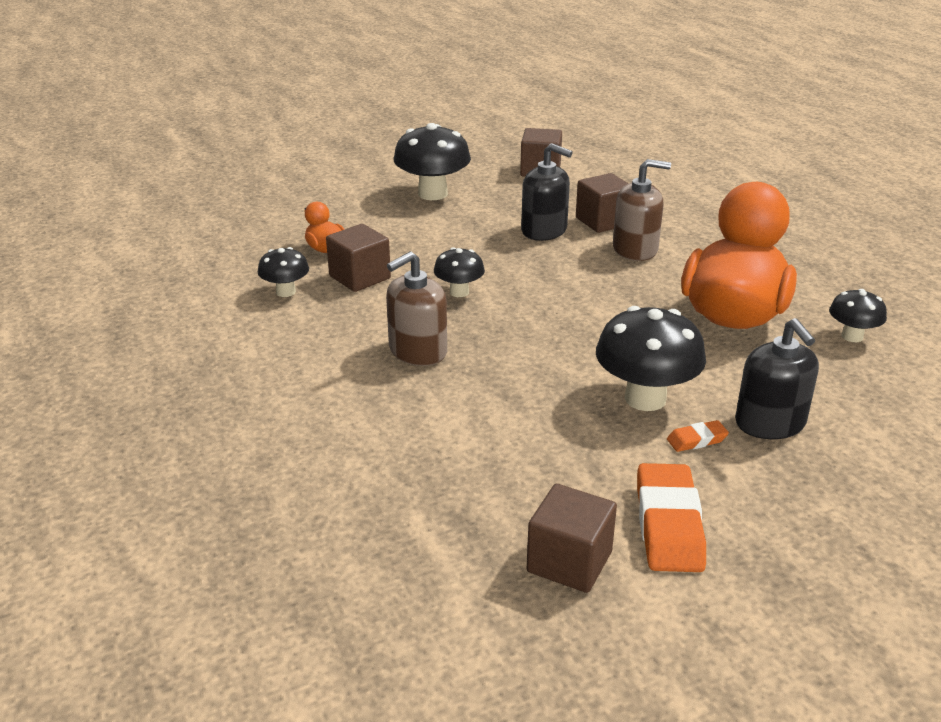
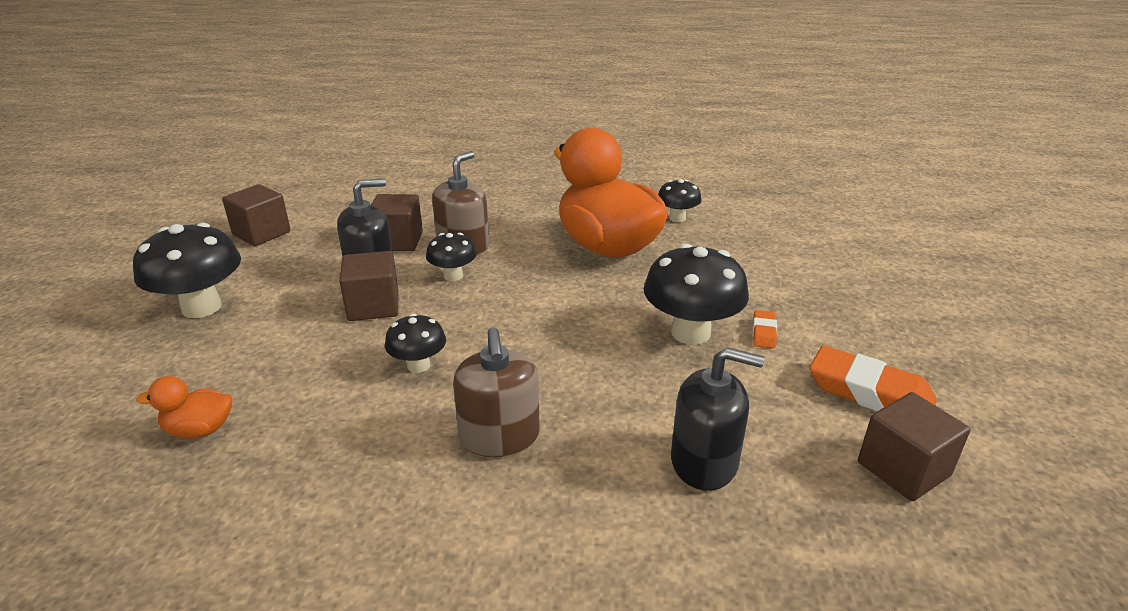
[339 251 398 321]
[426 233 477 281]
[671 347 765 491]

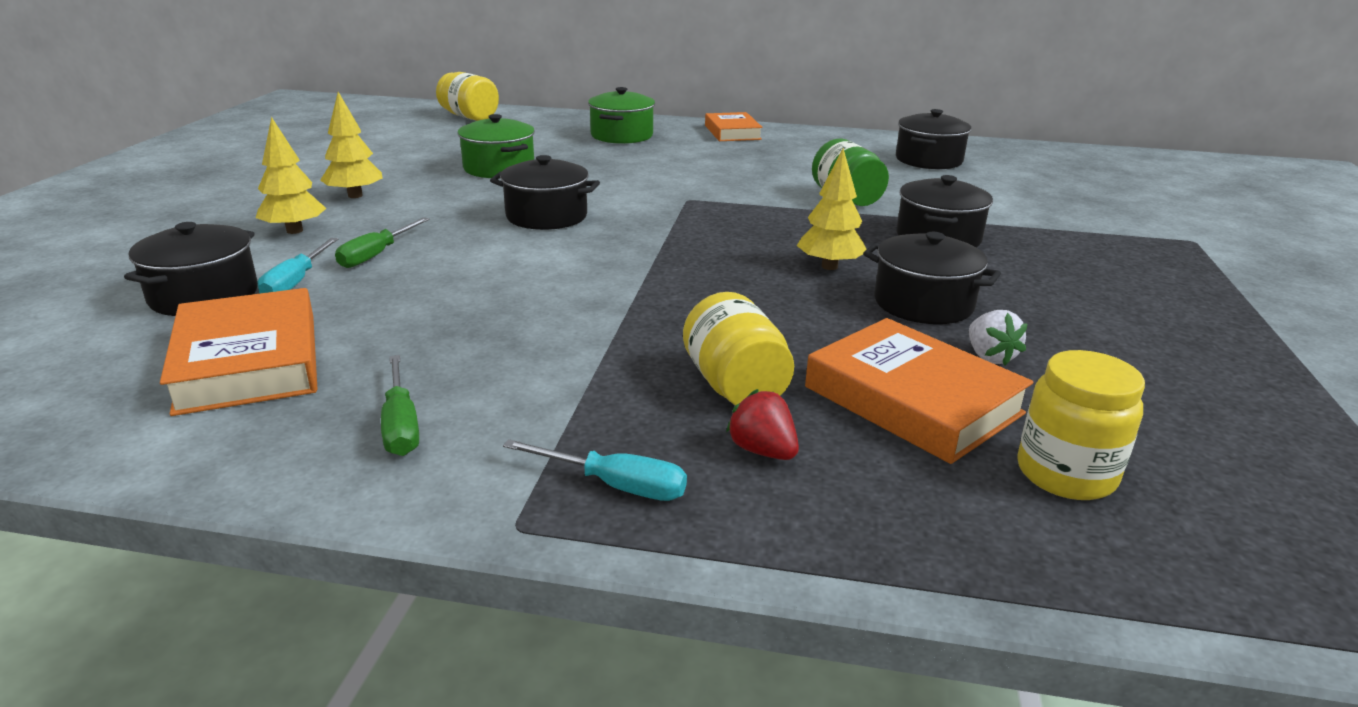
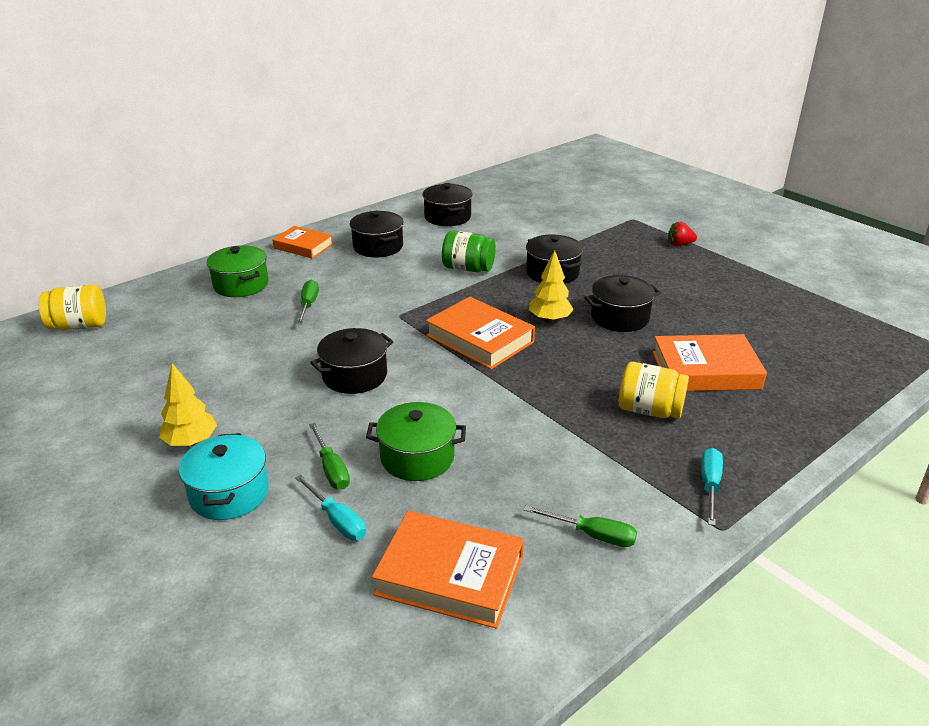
[366 402 466 481]
[179 433 269 520]
[350 211 404 257]
[969 310 1027 365] (first image)
[1017 350 1145 500] (first image)
[668 222 697 246]
[701 448 723 526]
[297 280 319 324]
[426 297 535 369]

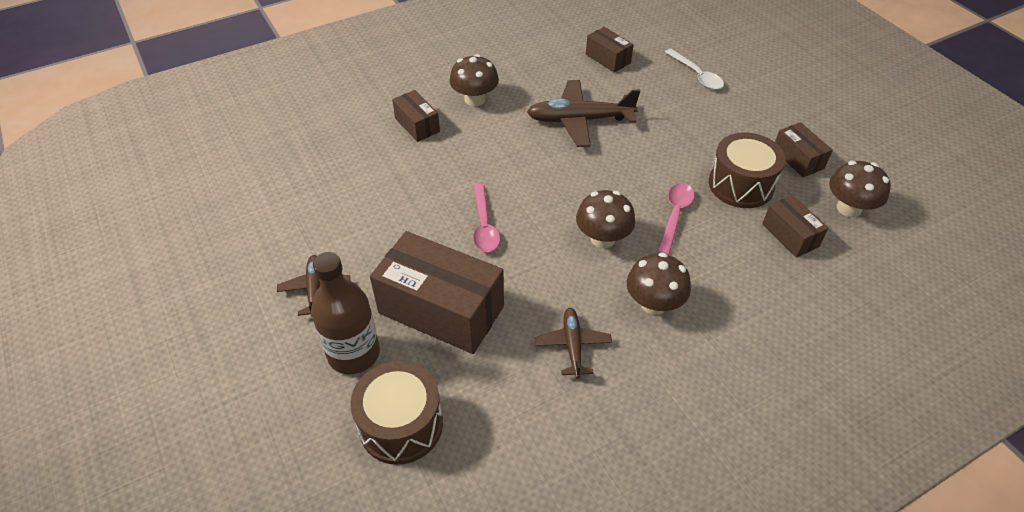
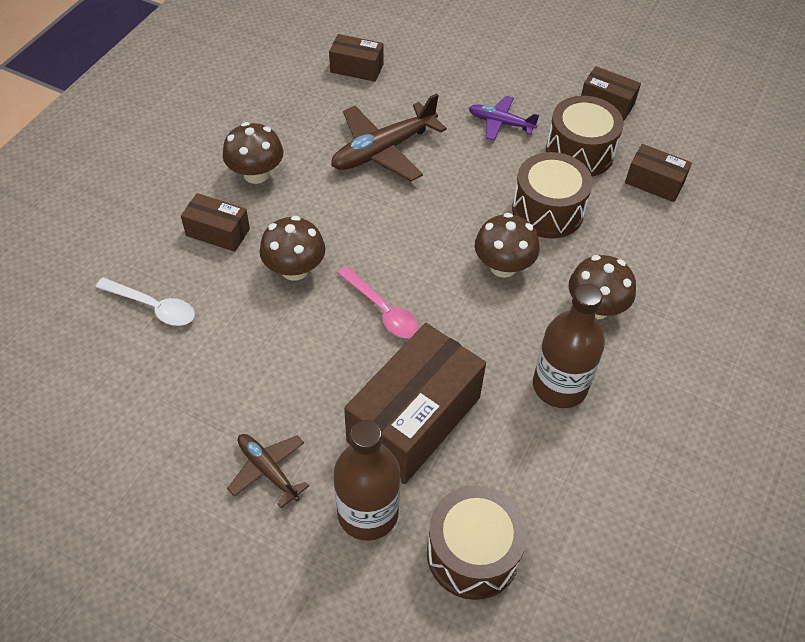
[96 278 195 326]
[260 216 326 281]
[512 152 593 238]
[344 323 486 484]
[533 284 605 408]
[469 96 539 141]

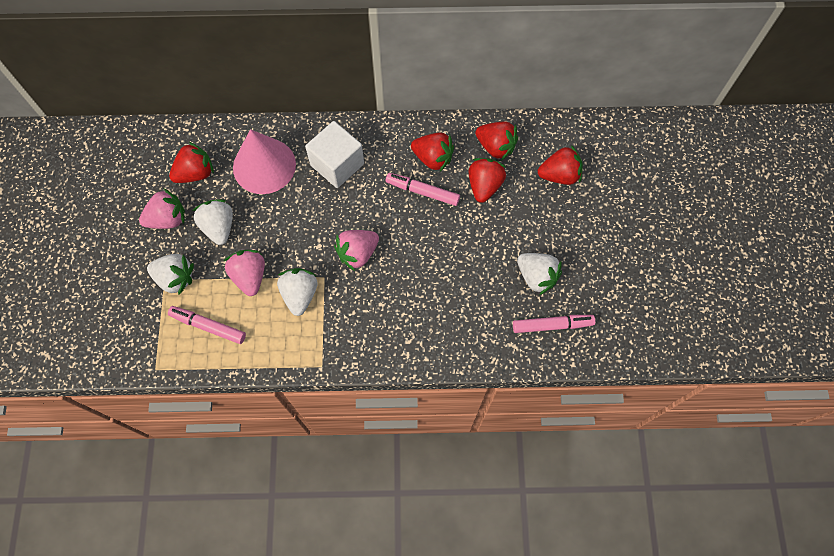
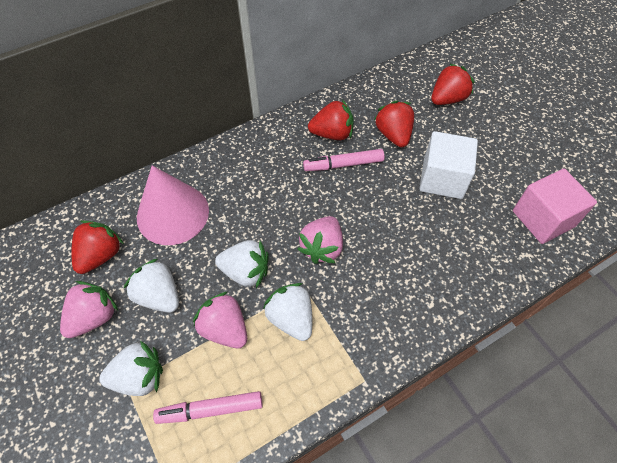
[419 131 478 199]
[475 121 518 161] (first image)
[215 240 269 288]
[513 169 597 244]

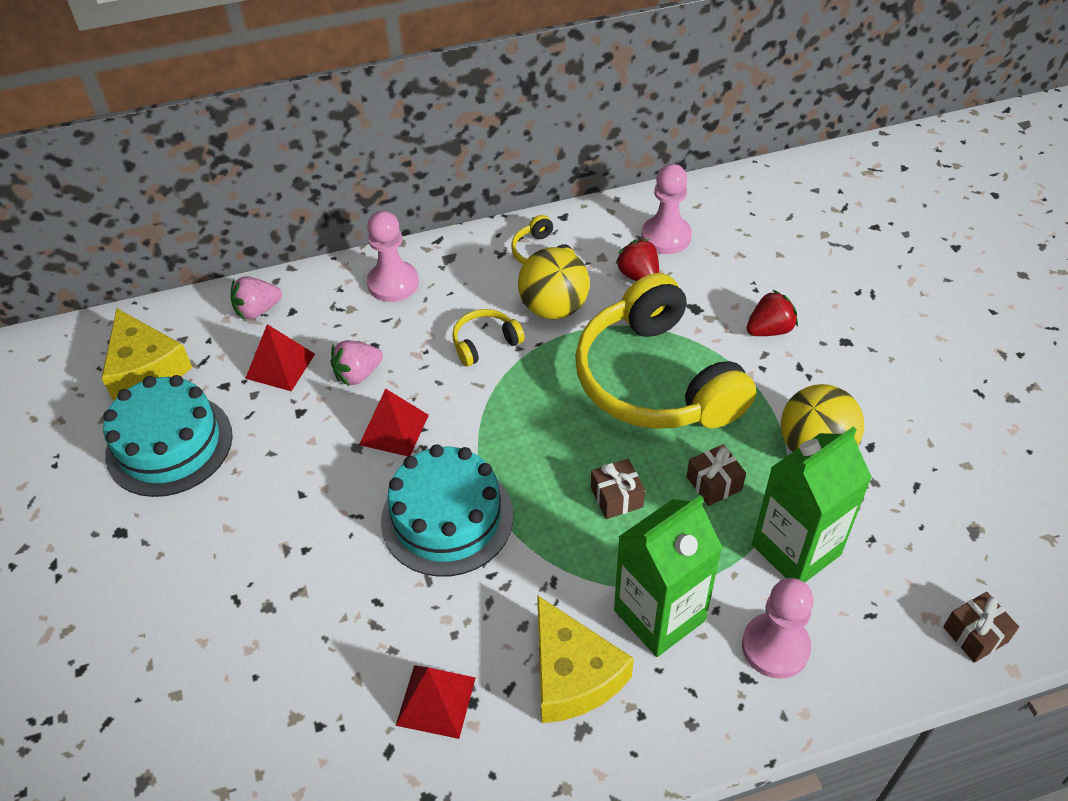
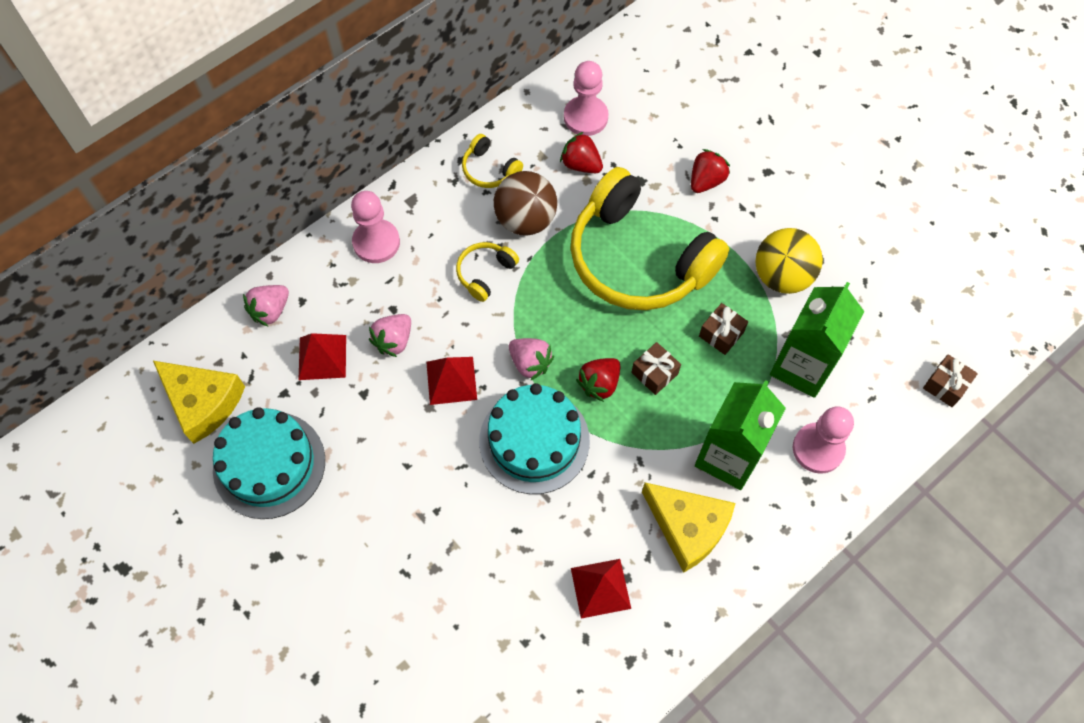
[494 171 557 236]
[509 338 554 381]
[576 358 620 402]

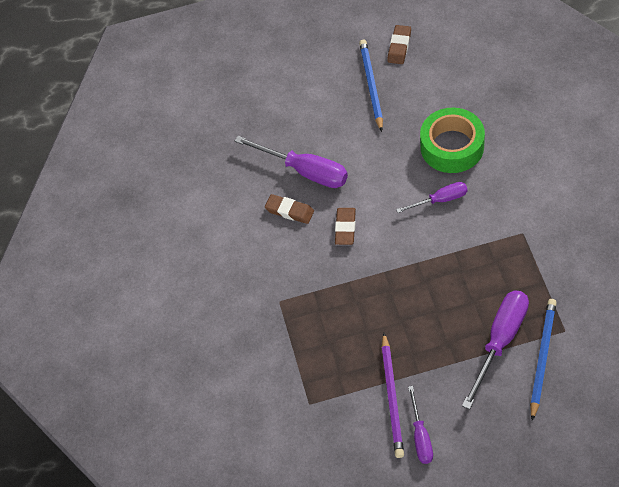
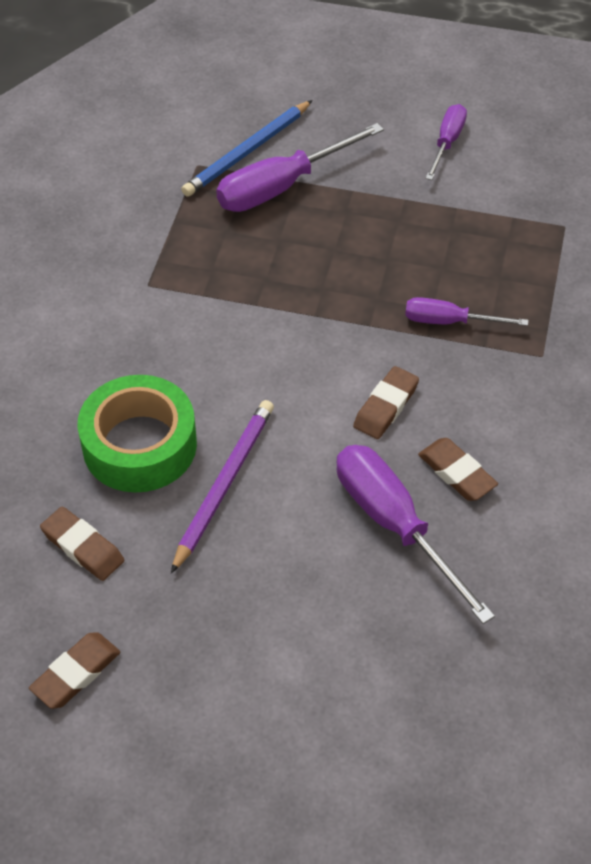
[359 40 383 132] (first image)
[405 297 528 326]
[171 400 274 573]
[40 506 124 581]

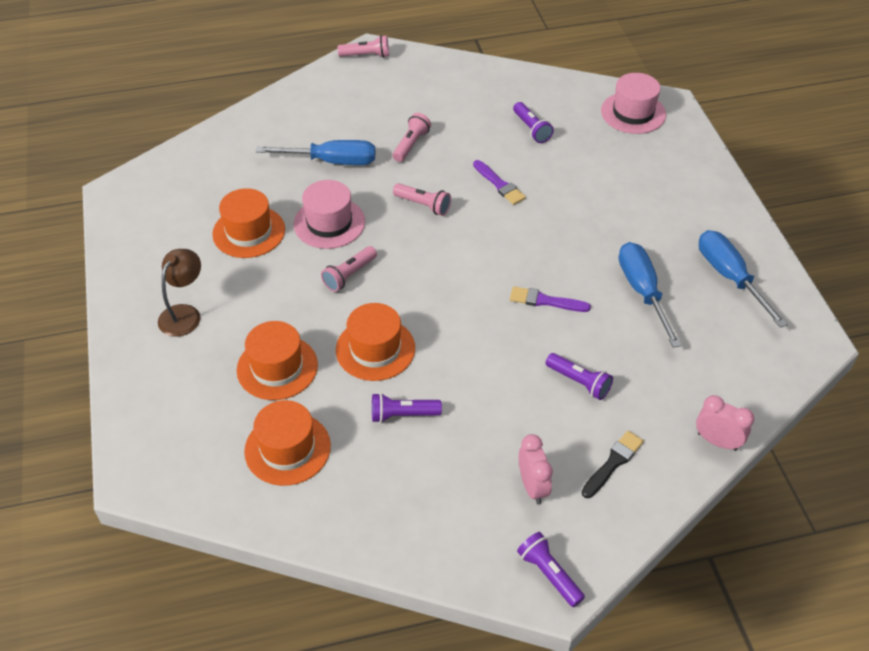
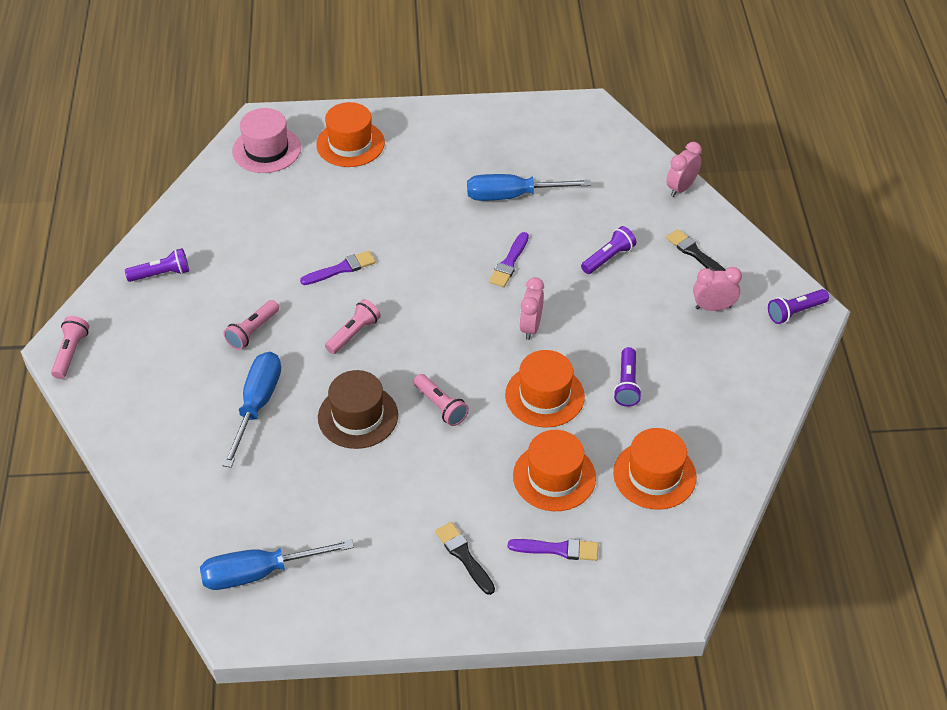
[125 248 189 282]
[224 300 279 350]
[318 370 398 449]
[316 102 385 167]
[200 539 354 590]
[435 522 495 595]
[519 277 544 340]
[508 539 598 561]

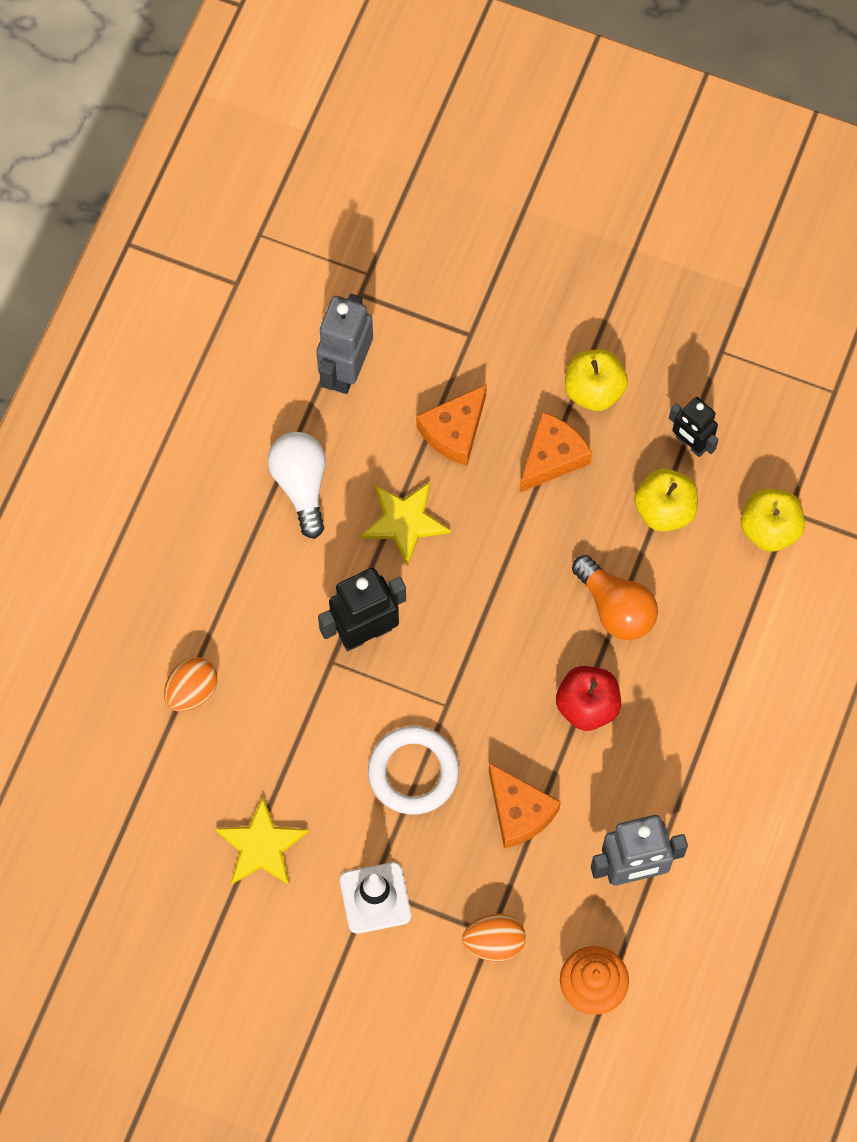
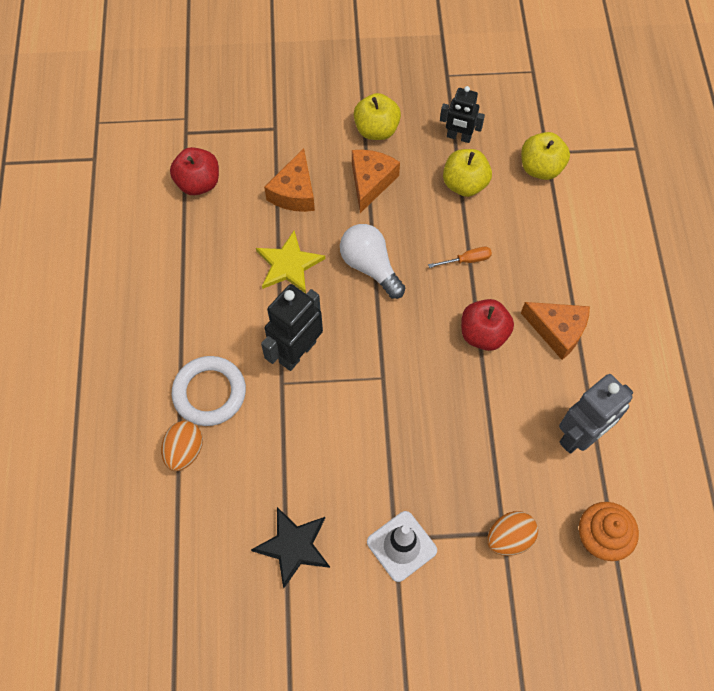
[170 147 219 195]
[340 224 405 299]
[428 247 492 268]
[172 356 246 426]
[521 302 590 360]
[251 507 330 588]

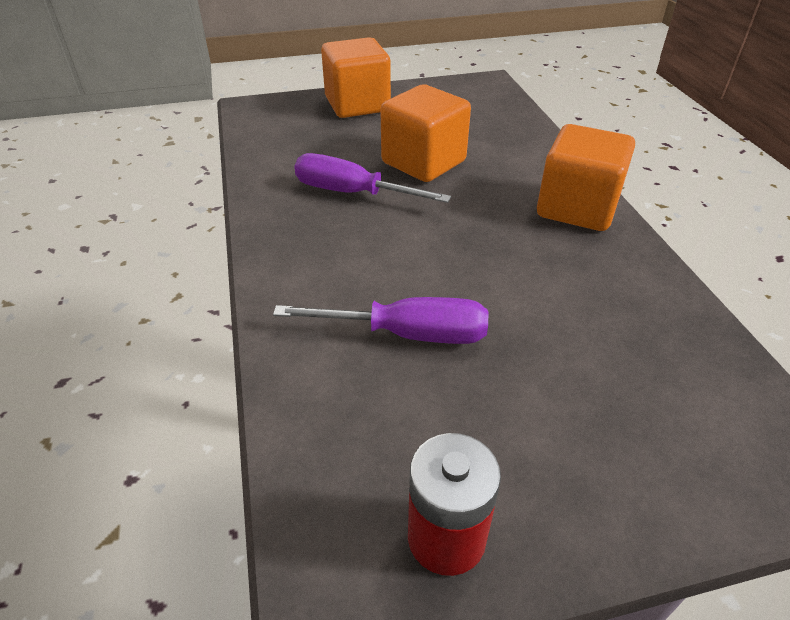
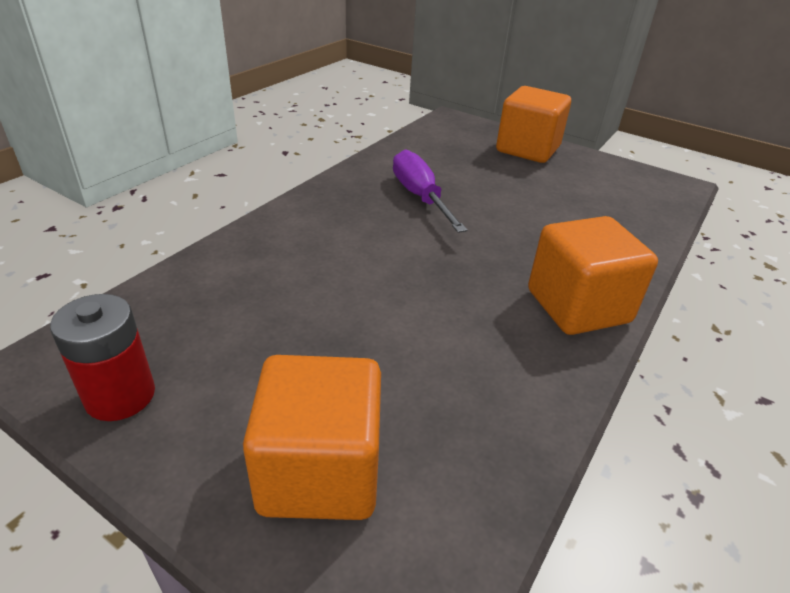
[243 355 381 520]
[273 297 488 344] (first image)

